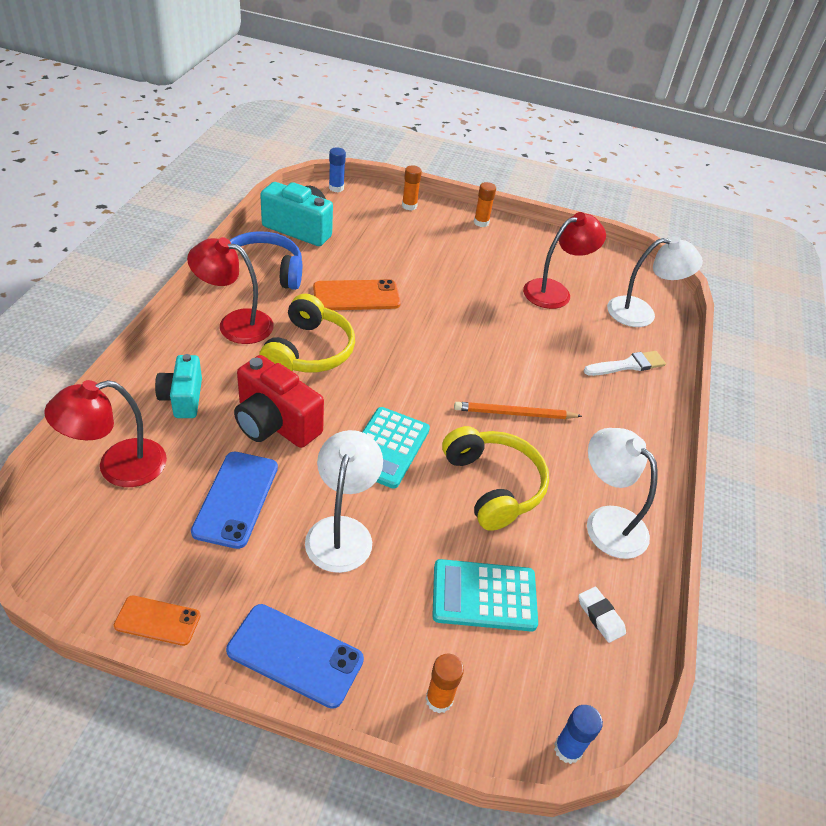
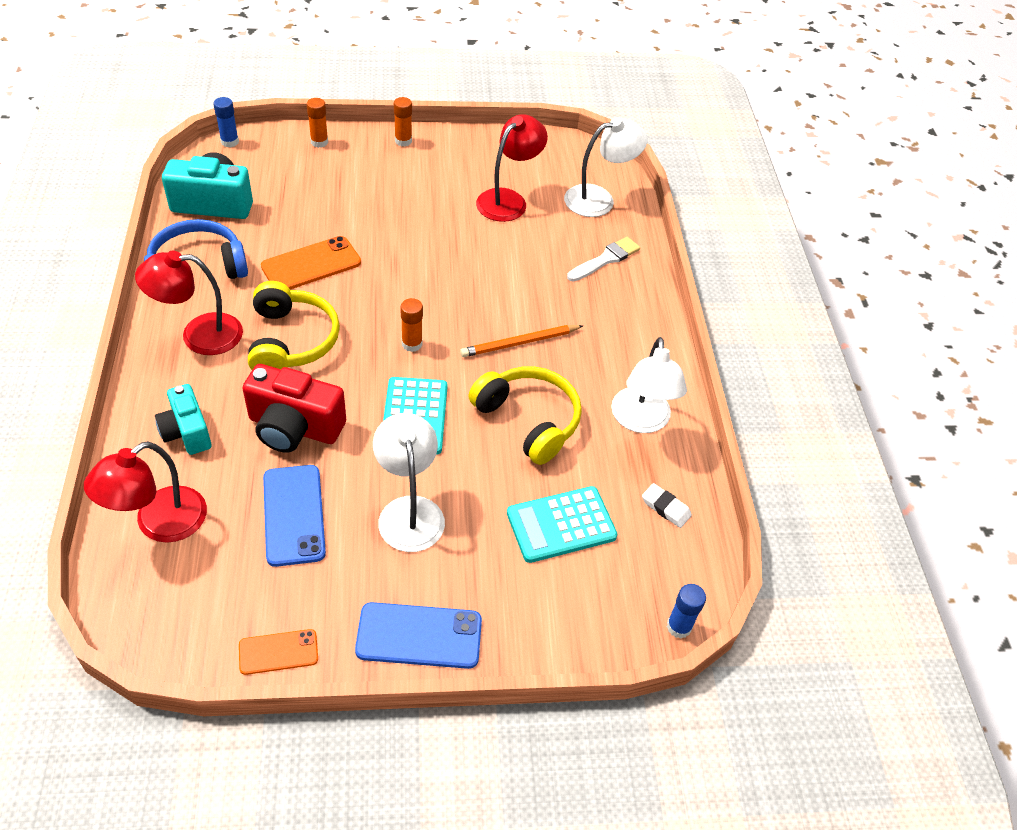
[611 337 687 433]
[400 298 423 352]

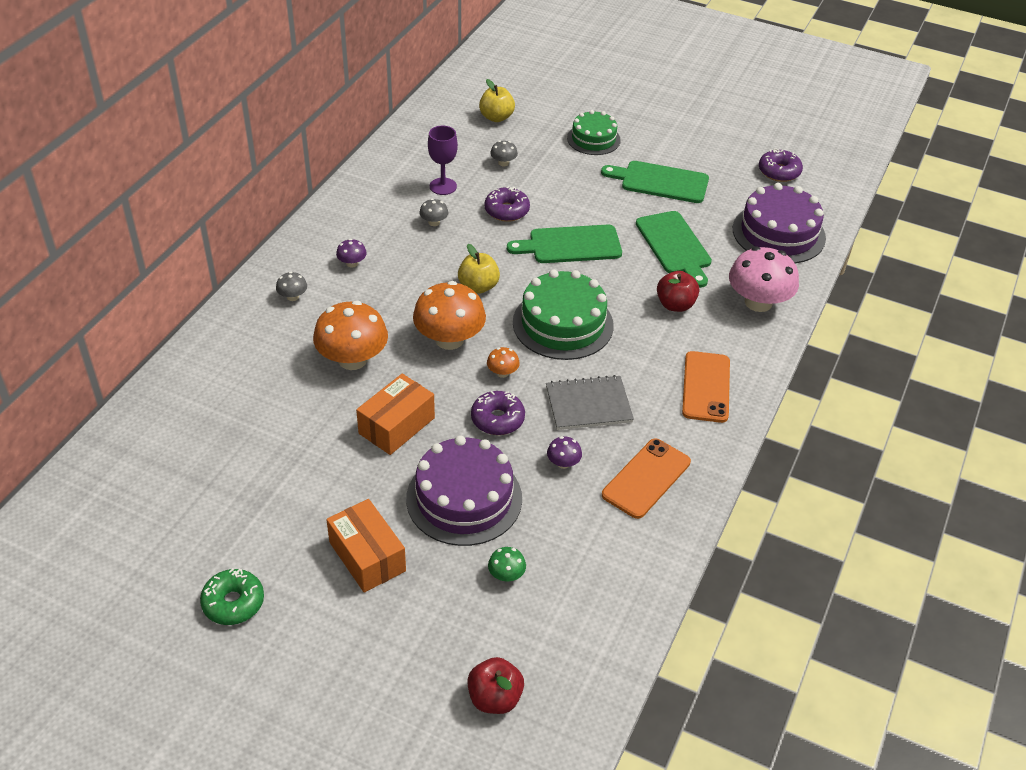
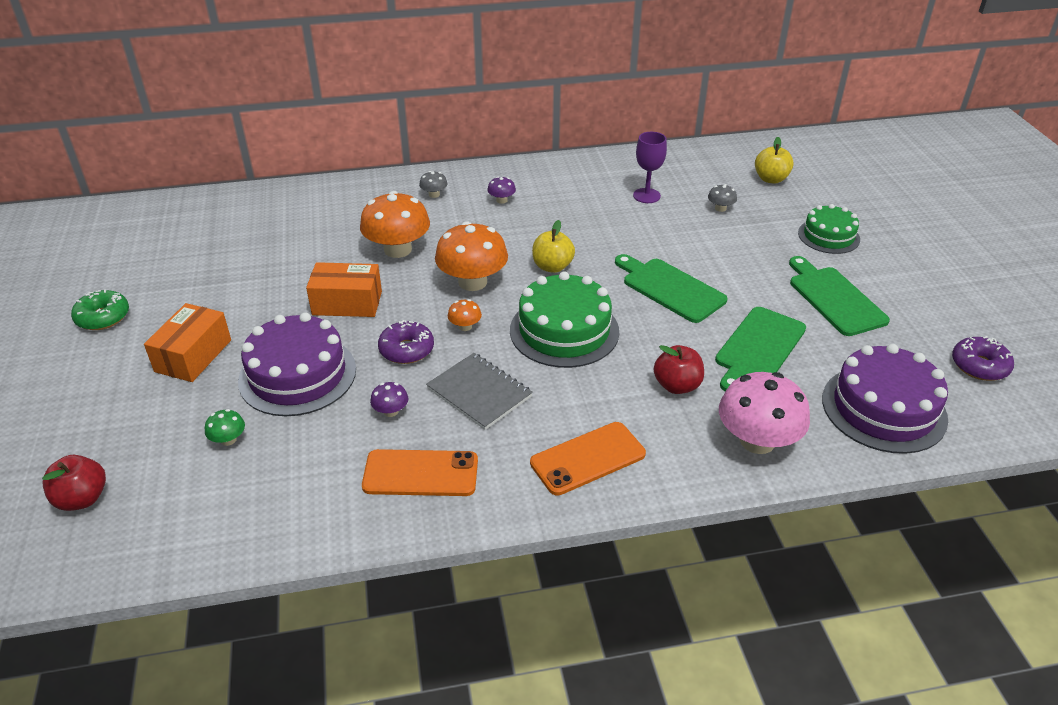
[484 186 530 222] (first image)
[419 198 449 226] (first image)

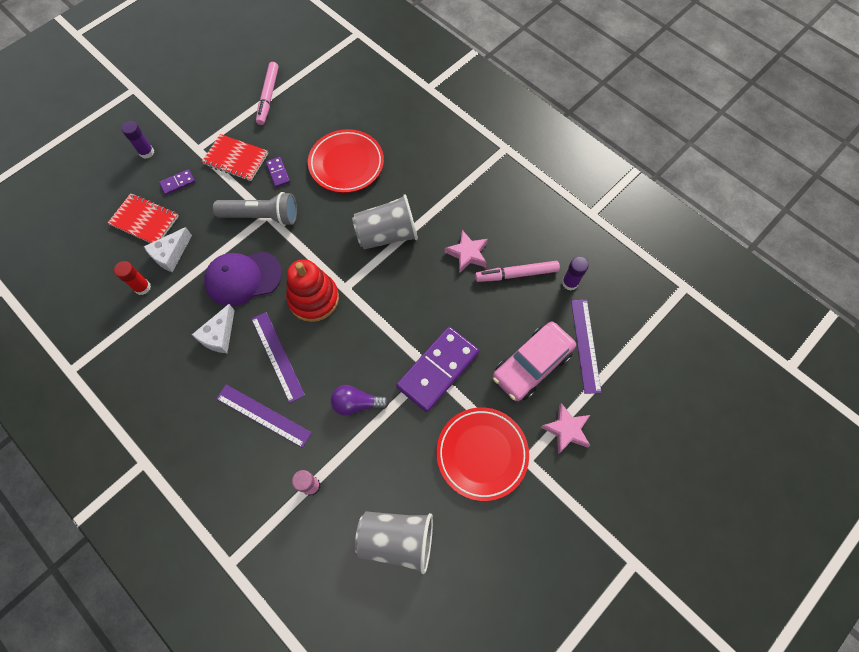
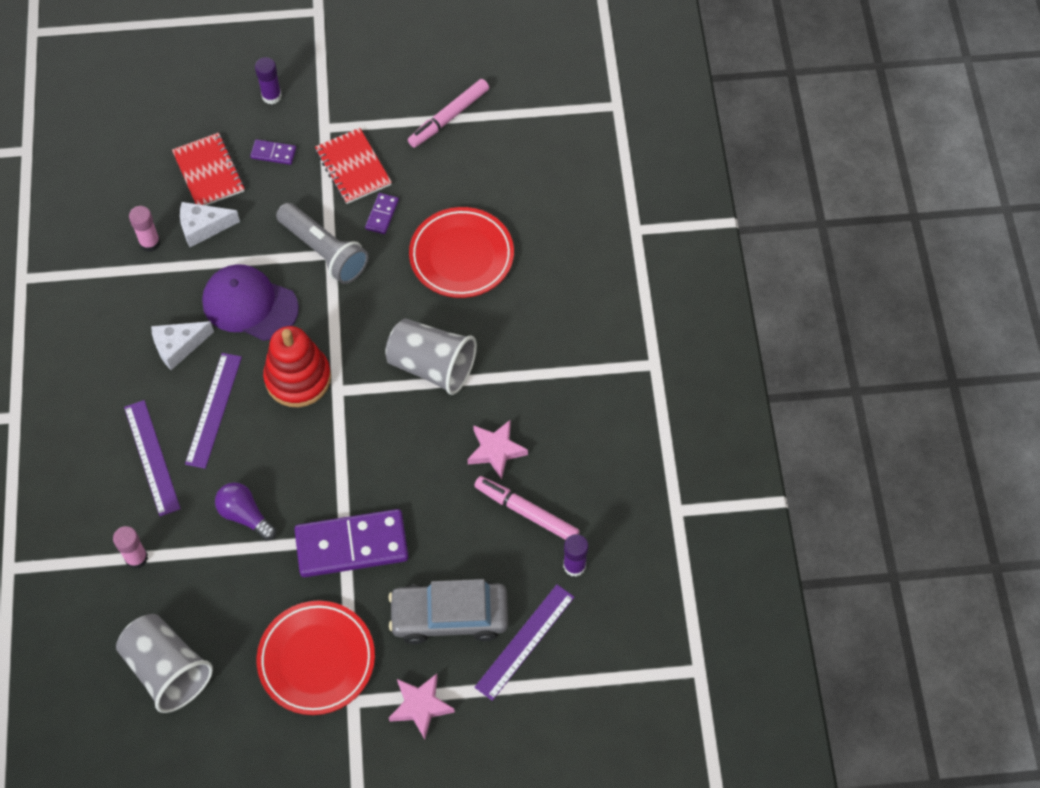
[129 206 160 252]
[388 579 508 644]

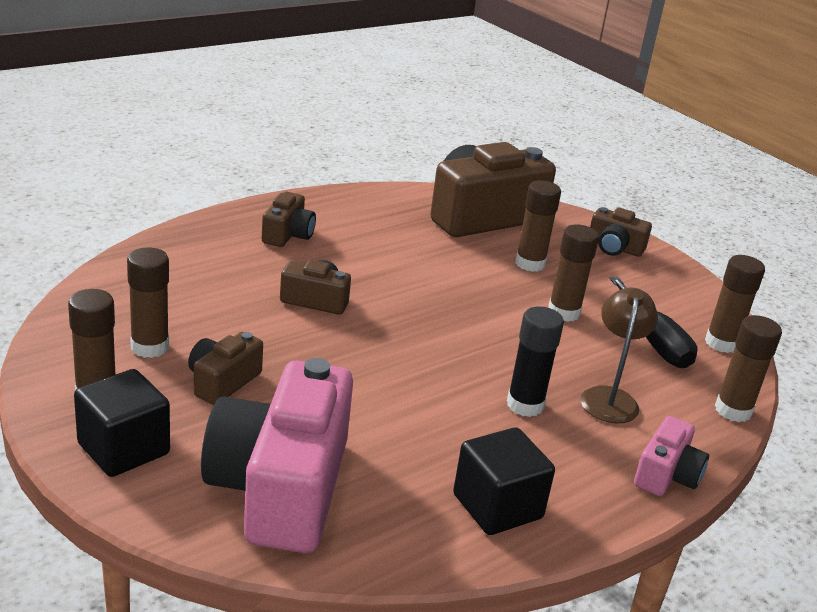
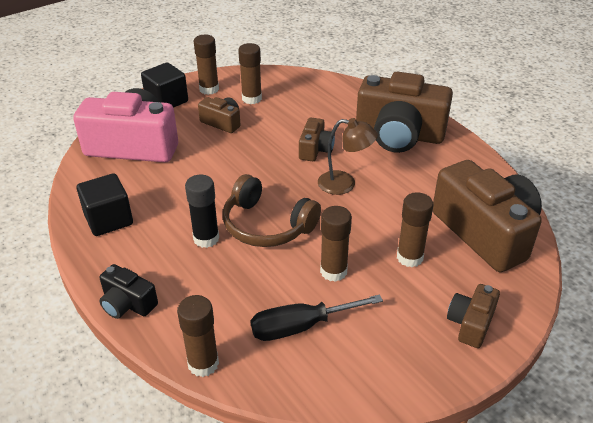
[356 71 453 153]
[705 255 765 353] (first image)
[318 118 378 195]
[100 264 158 319]
[223 174 321 247]

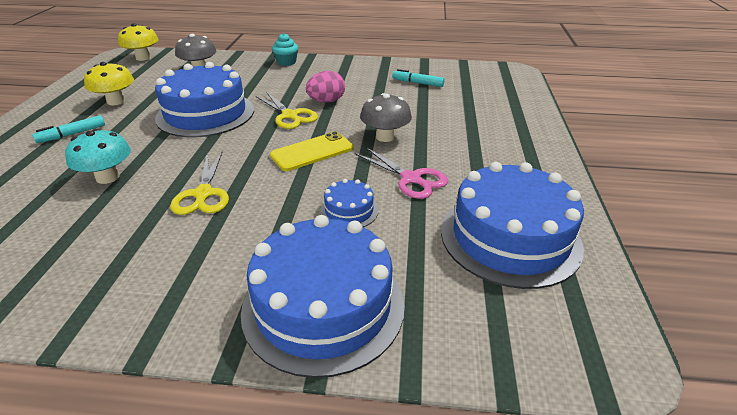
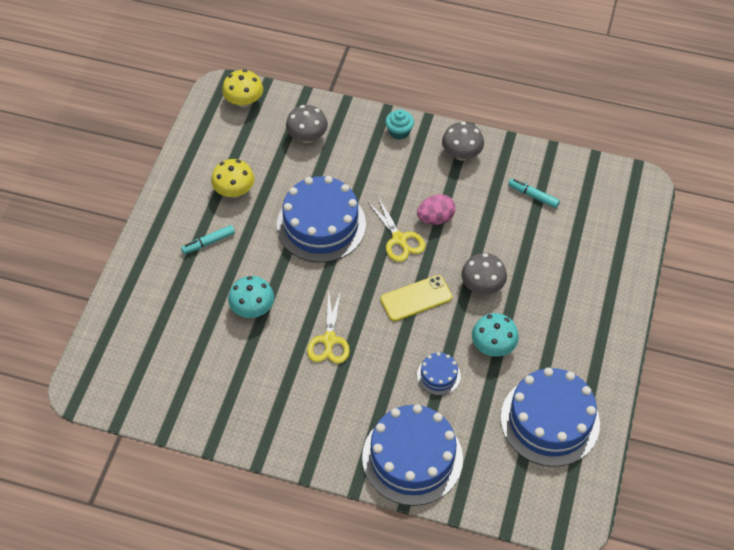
[472 313 519 357]
[442 122 484 161]

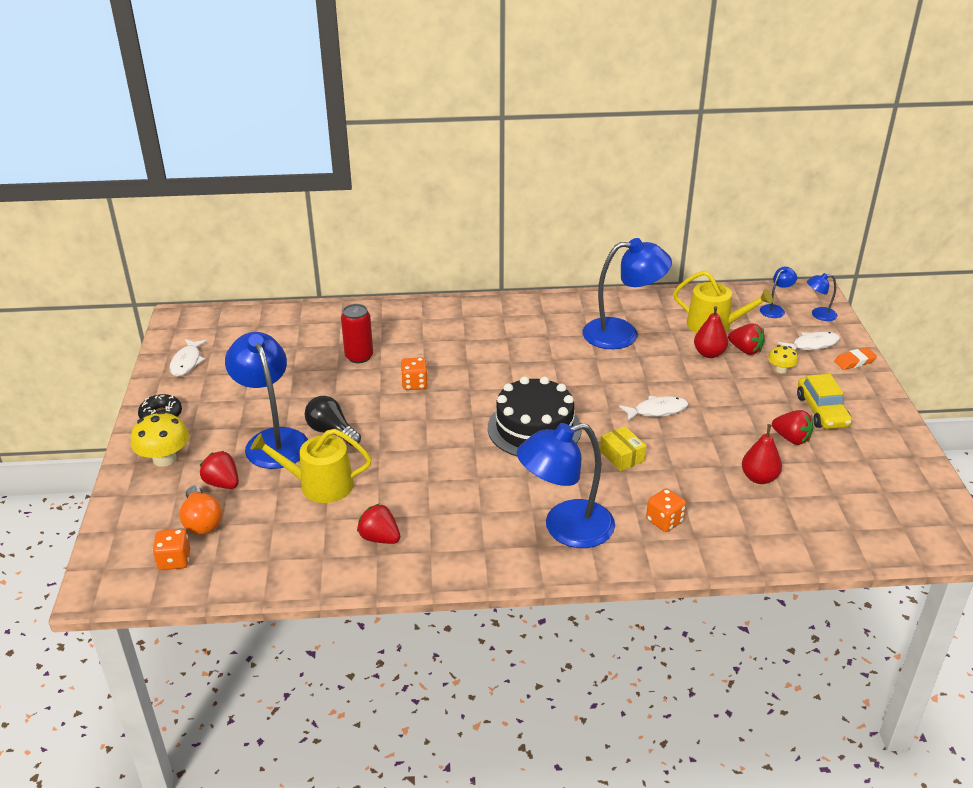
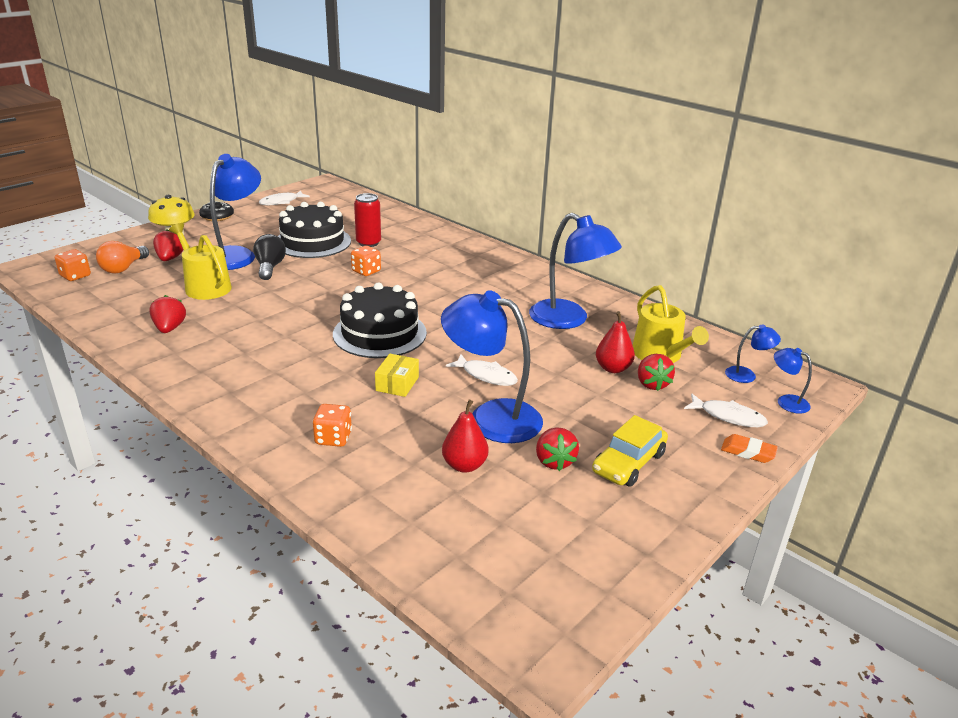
[768 345 798 373] (first image)
[441 290 543 443]
[278 202 351 258]

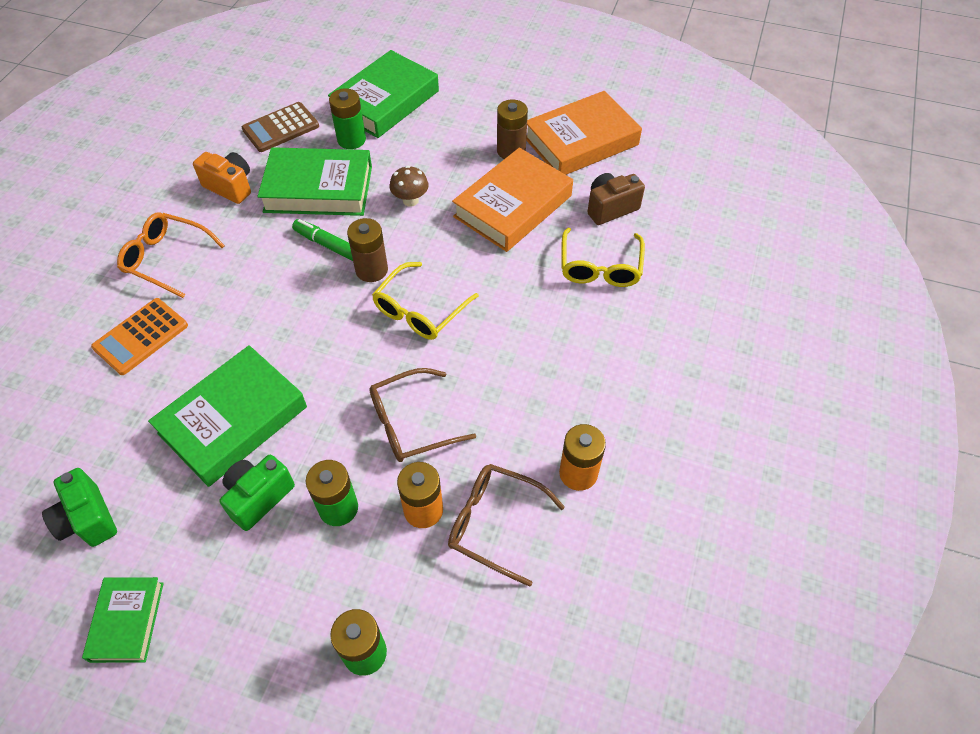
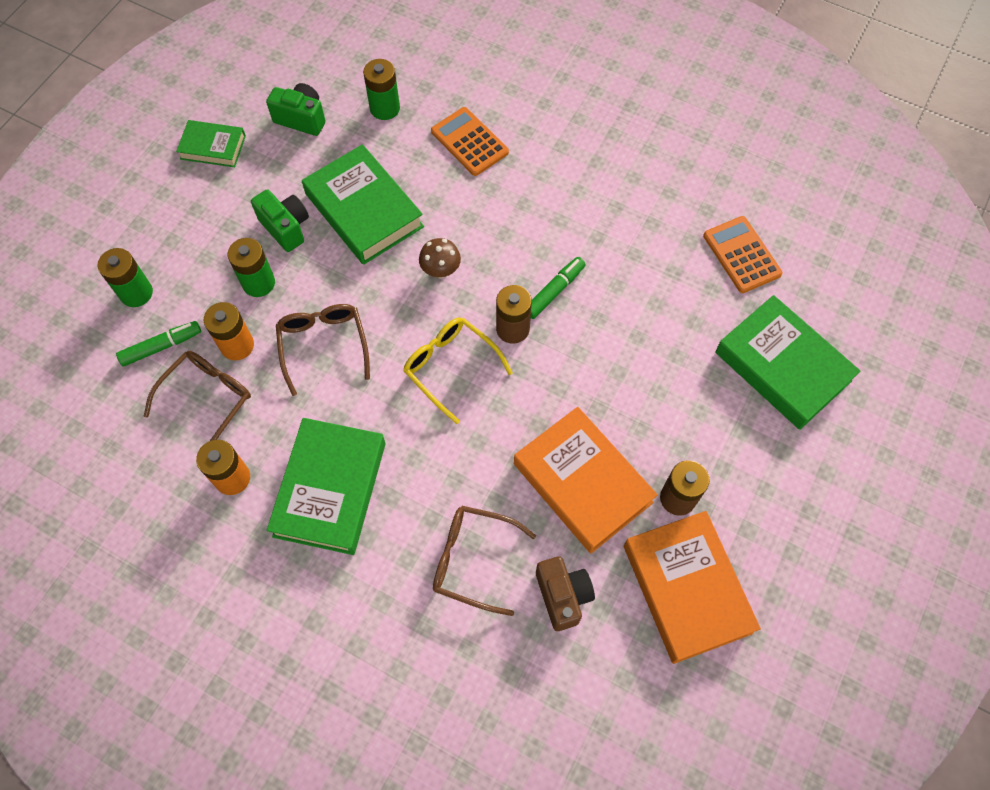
[363 59 400 120]
[703 216 783 293]
[267 418 385 555]
[193 152 251 204] (first image)
[419 238 461 278]
[117 212 225 298] (first image)
[433 506 536 616]
[266 83 325 136]
[116 321 201 367]

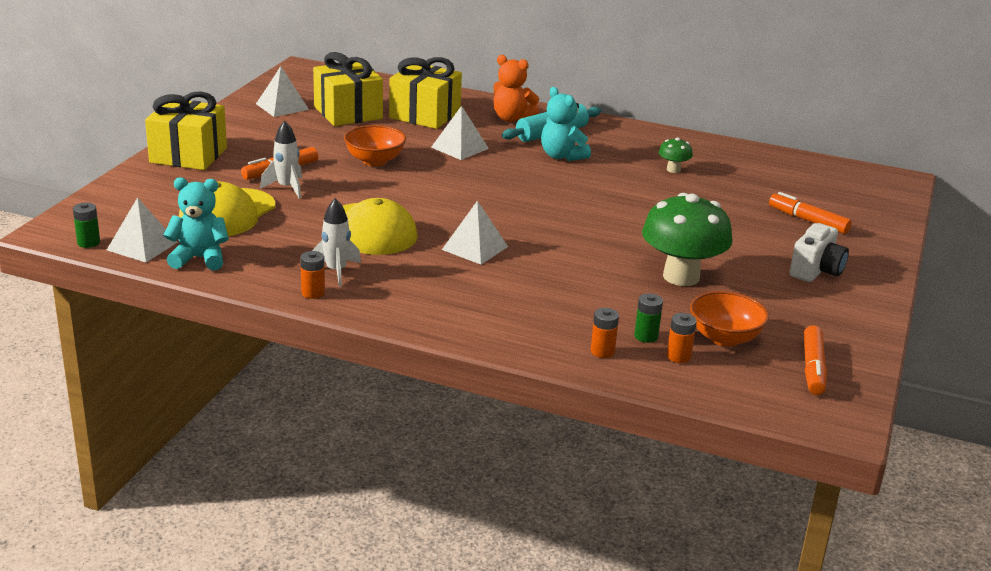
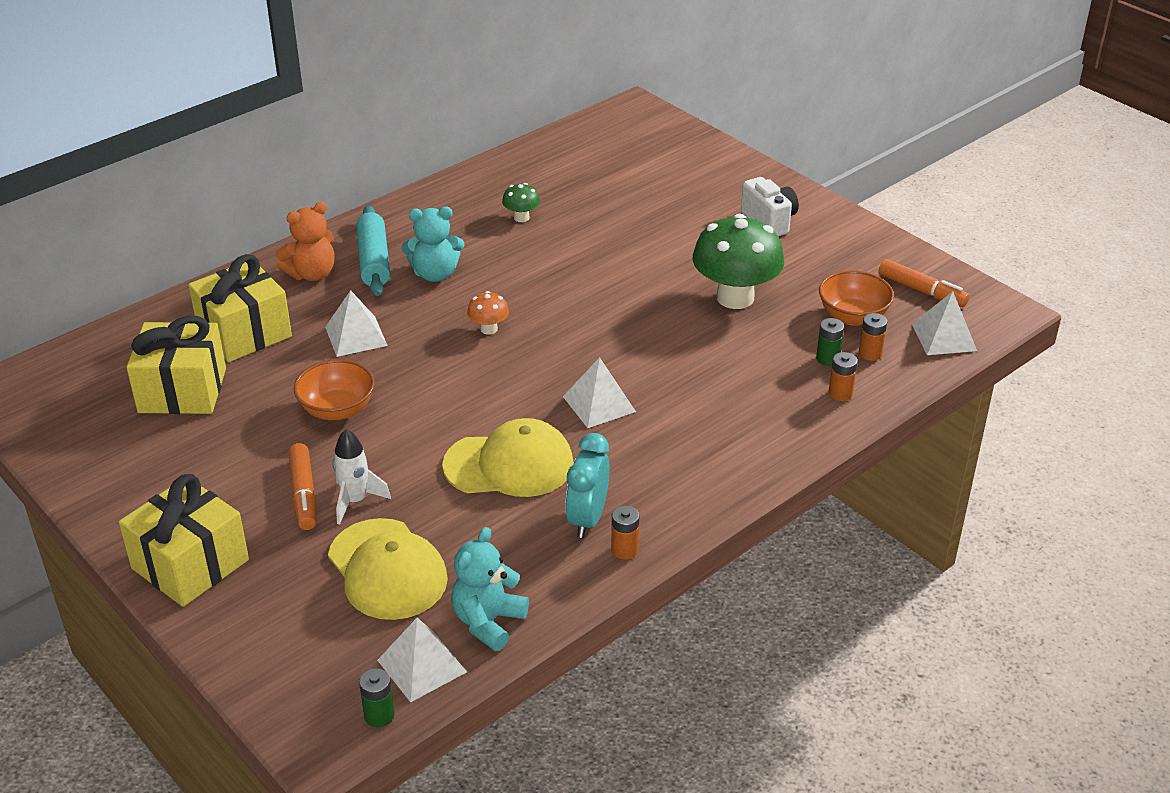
[912 291 977 355]
[769 192 852 234] (first image)
[565 433 610 538]
[467 291 509 335]

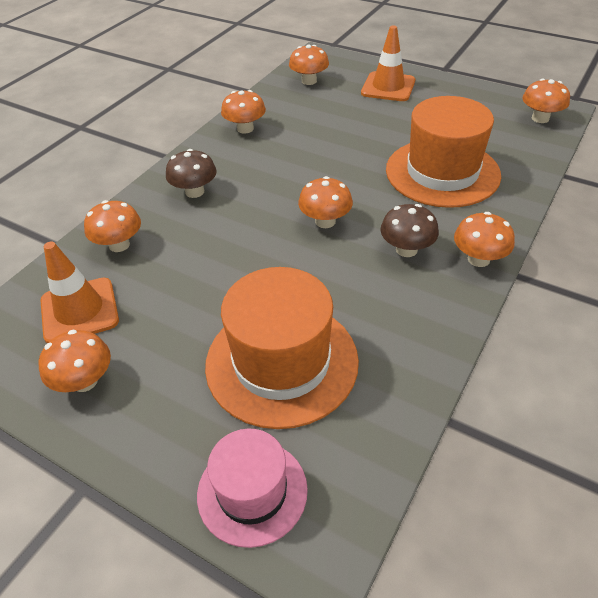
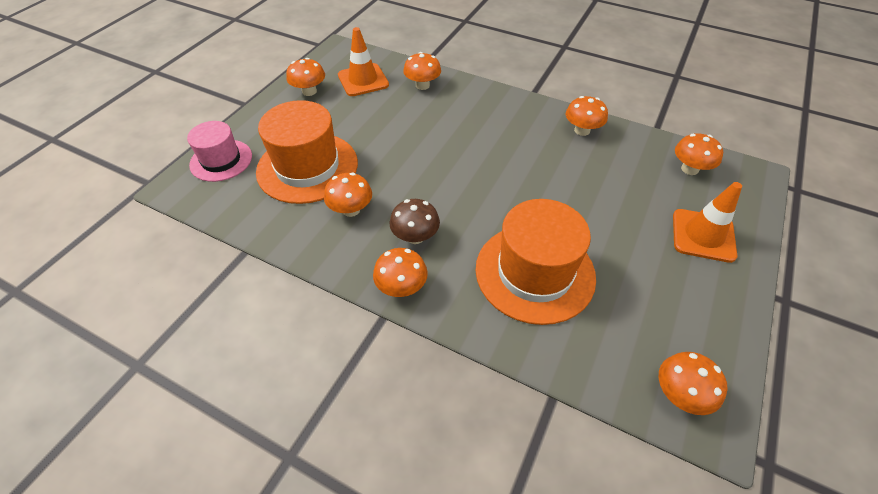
[166 149 216 198] (first image)
[324 172 372 217]

